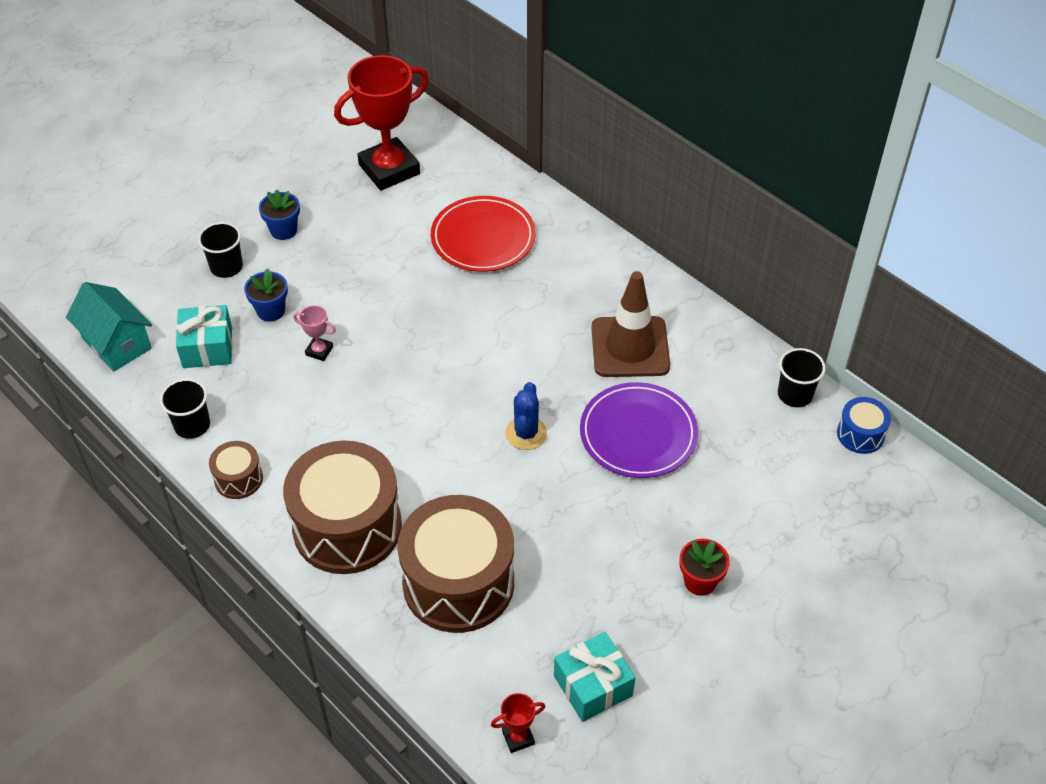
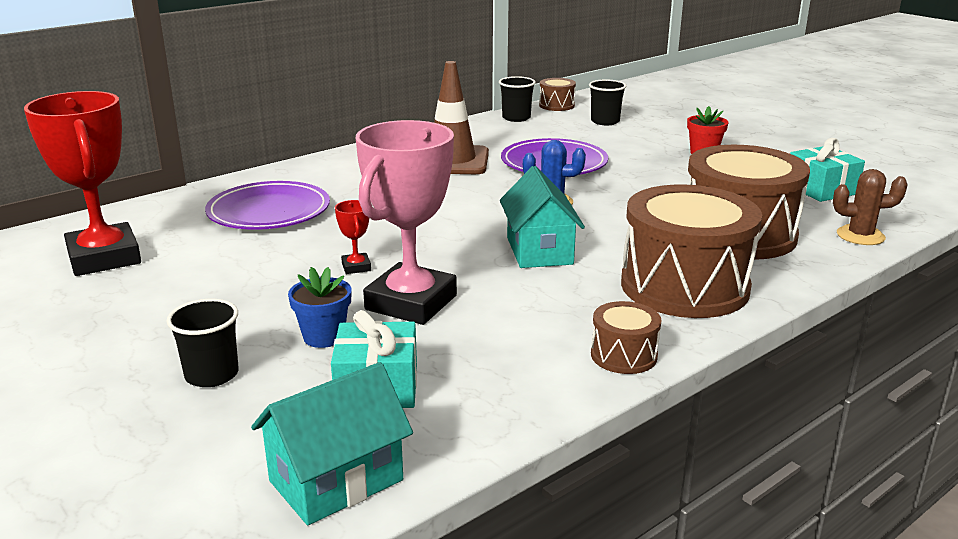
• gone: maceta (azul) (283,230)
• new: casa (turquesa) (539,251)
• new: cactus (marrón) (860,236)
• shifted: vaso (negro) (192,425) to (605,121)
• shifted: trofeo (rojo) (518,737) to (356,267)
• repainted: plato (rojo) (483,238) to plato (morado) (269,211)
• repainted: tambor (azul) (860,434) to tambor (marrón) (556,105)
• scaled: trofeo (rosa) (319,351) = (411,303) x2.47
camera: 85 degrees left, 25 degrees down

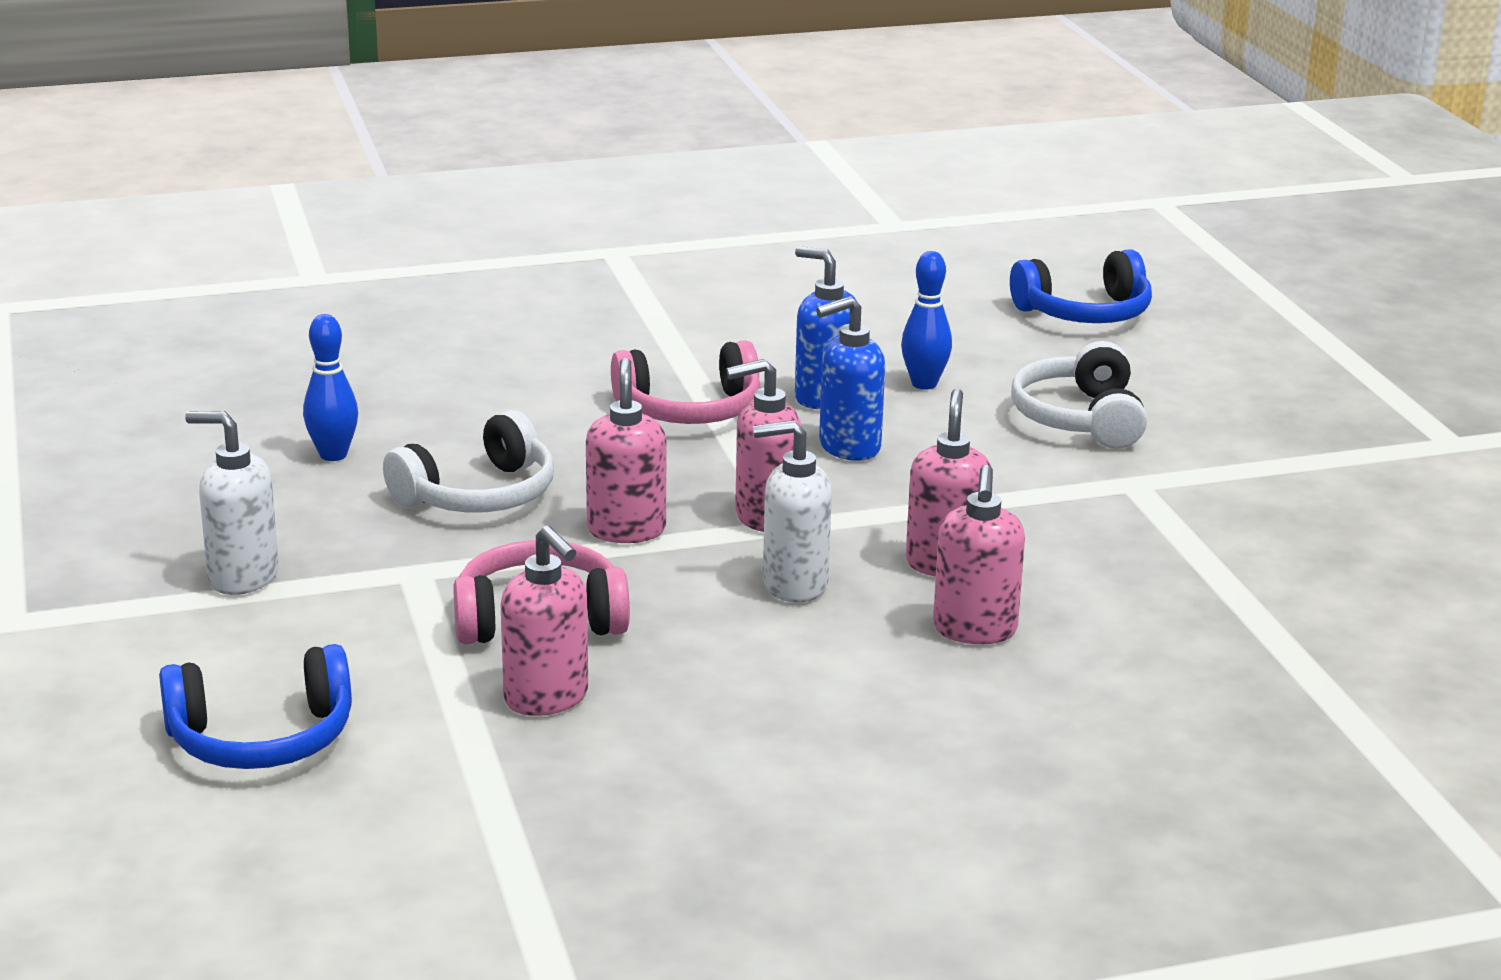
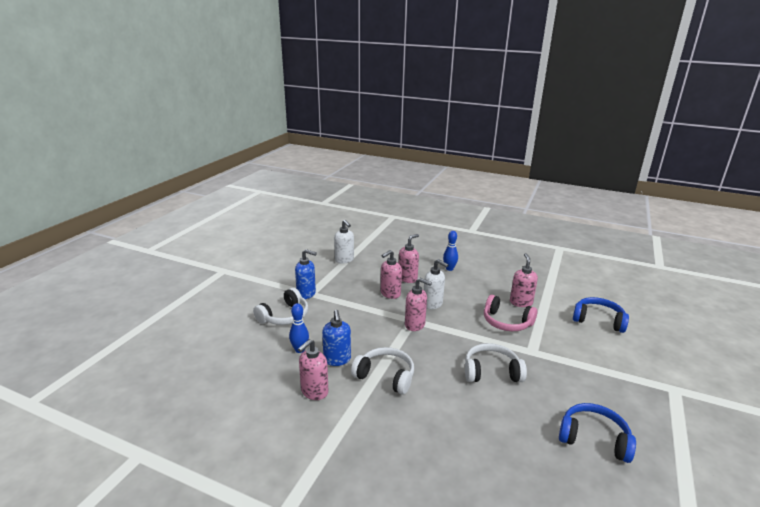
• shifted: dispensador de jabón (blanco) (242,577) to (344,260)
• shifted: bolo (azul) (333,455) to (449,268)
• shifted: dispensador de jabón (rosa) (626,530) to (314,392)
• shifted: dispensador de jabón (azul) (848,447) to (306,294)
• shifted: auriculares (azul) (1085,313) to (594,438)
• repainted: auriculares (rosa) (690,410) to auriculares (blanco) (385,376)
camera: 140 degrees left, 0 degrees up

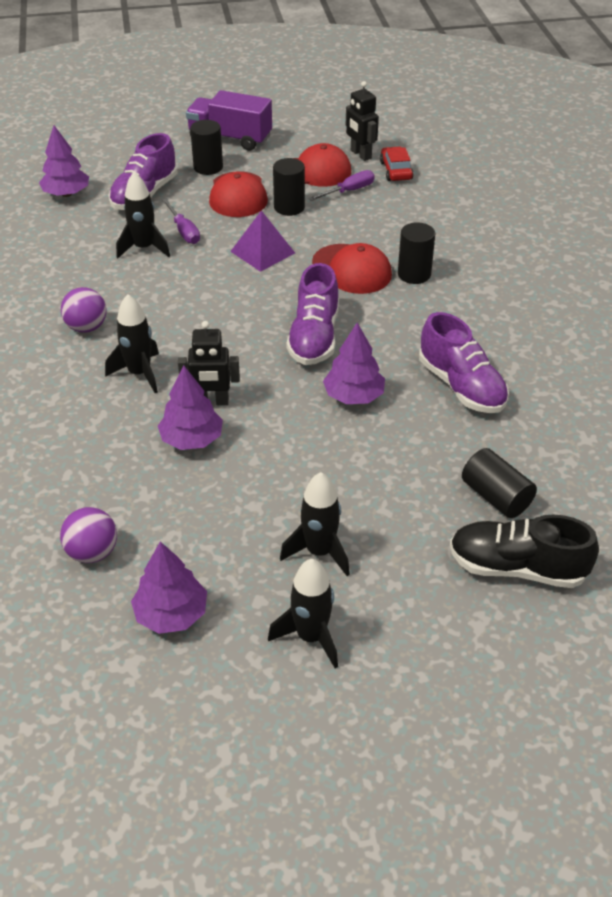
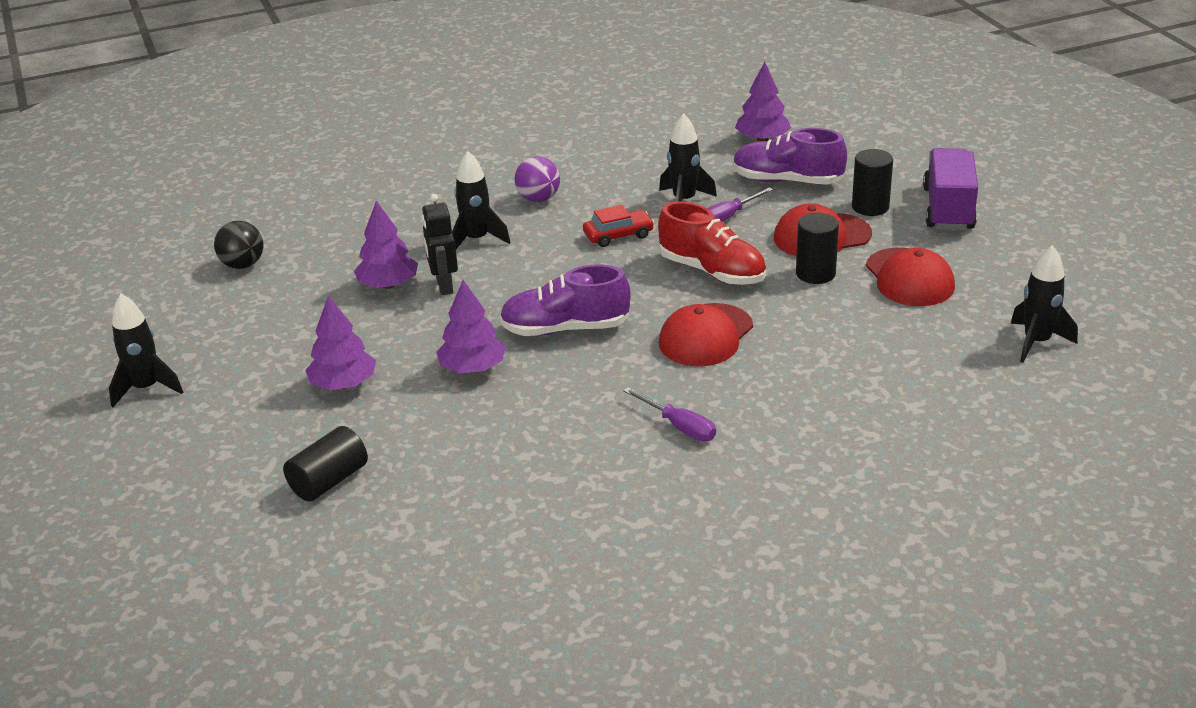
• gone: robot (negro) (360,154)
• gone: cilindro (negro) (414,274)
• gone: zapato (morado) (461,386)
• gone: zapato (negro) (517,568)
• shifted: árbol (morado) (171,614) to (343,384)
• shifted: cohete (negro) (319,552) to (1036,342)
• shifted: destornillador (morado) (349,191) to (679,426)
• shifted: coche (rojo) (396,171) to (618,235)
• swapped: pirámide (morado) (262,252) to zapato (rojo) (712,271)
• repainted: pelota (morado) (92,552) to pelota (negro) (243,265)
camera: 80 degrees right, 10 degrees down

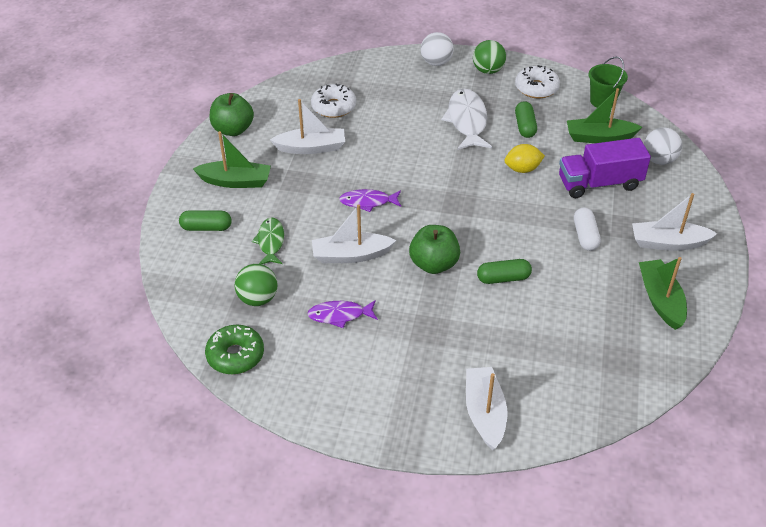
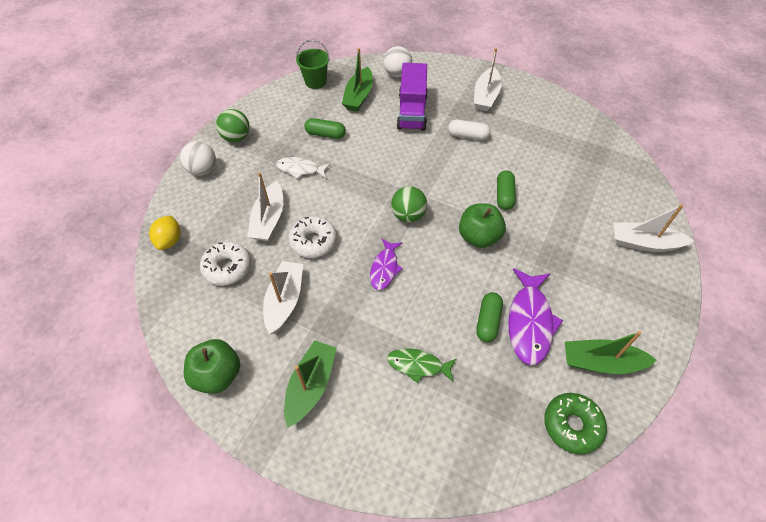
• shifted: cápsula (verde) (206,227) to (488,321)
• shifted: pelota (verde) (258,299) to (408,215)
• shifted: barco (blanco) (351,255) to (269,219)
• shifted: limón (amarillo) (522,169) to (170,241)
• shifted: rosquilla (blanco) (536,88) to (313,241)
• shifted: barco (verde) (660,300) to (601,362)
• scaled: pez (morado) (340,315) = (530,322) x1.63
• scaled: pez (blanco) (467,121) = (300,169) x0.61
camera: 75 degrees left, 10 degrees up

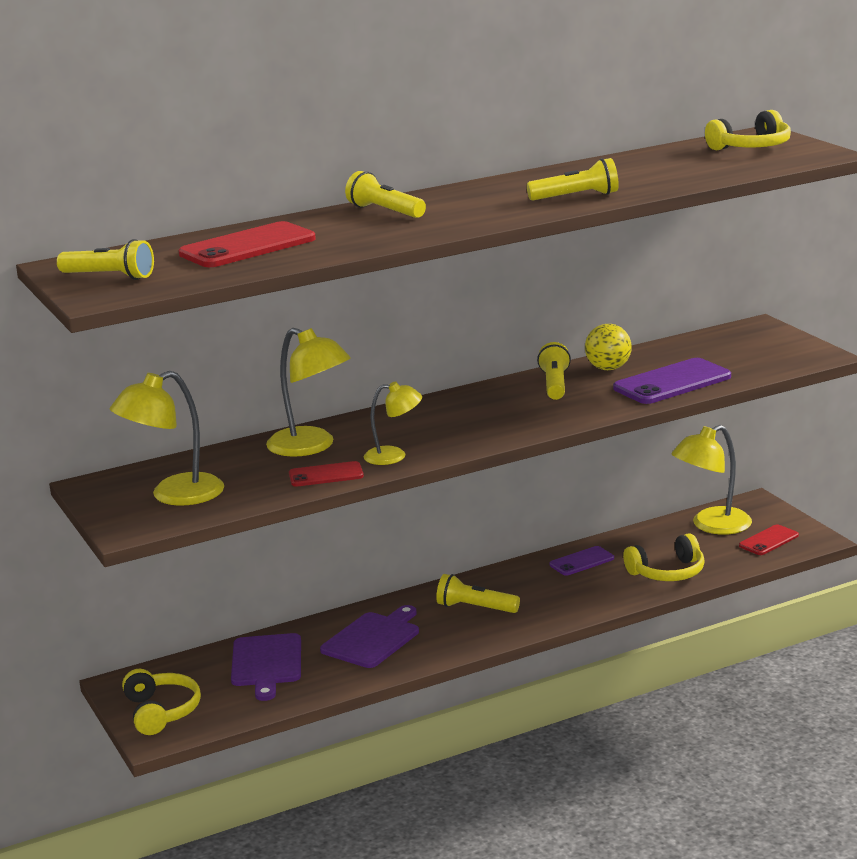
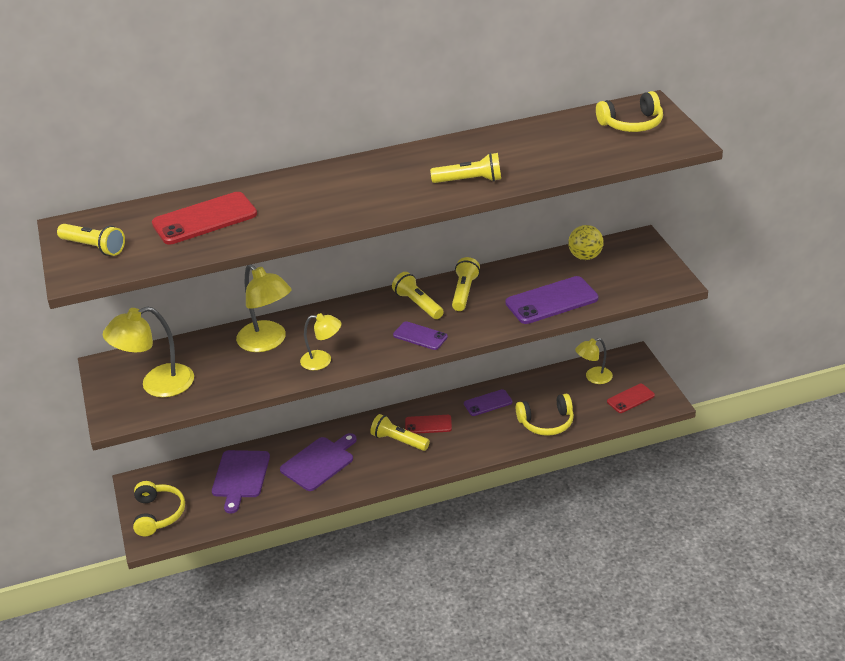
• new: móvil (morado) (420,336)
• shifted: móvil (rojo) (326,475) to (428,424)
• shifted: lámpara de mano (amarillo) (385,211) to (418,304)
• shifted: pelota (amarillo) (608,368) to (585,257)
• scaled: lámpara (amarillo) (712,526) = (593,377) x0.61
camera: 10 degrees right, 15 degrees up

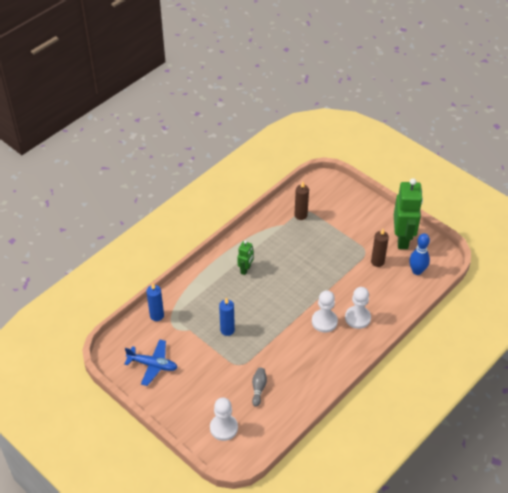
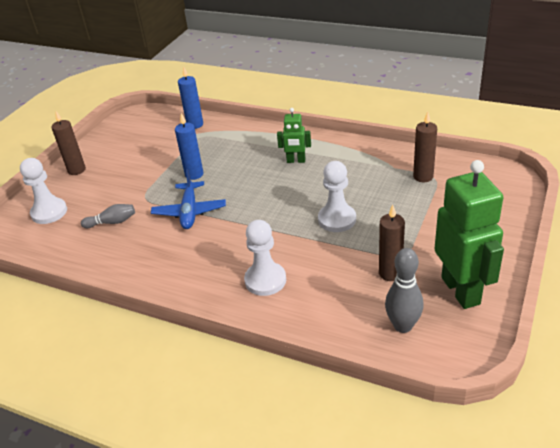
• new: vela (marrón) (76,170)
• shifted: avión (azul) (152,365) to (189,211)
• shifted: peón (blanco) (324,321) to (337,219)
• repainted: bolo (azul) (417,271) to bolo (gris) (403,326)
• rotated: robot (verde) (402,239) = (461,290) 90 degrees counterclockwise
camera: 75 degrees right, 10 degrees down

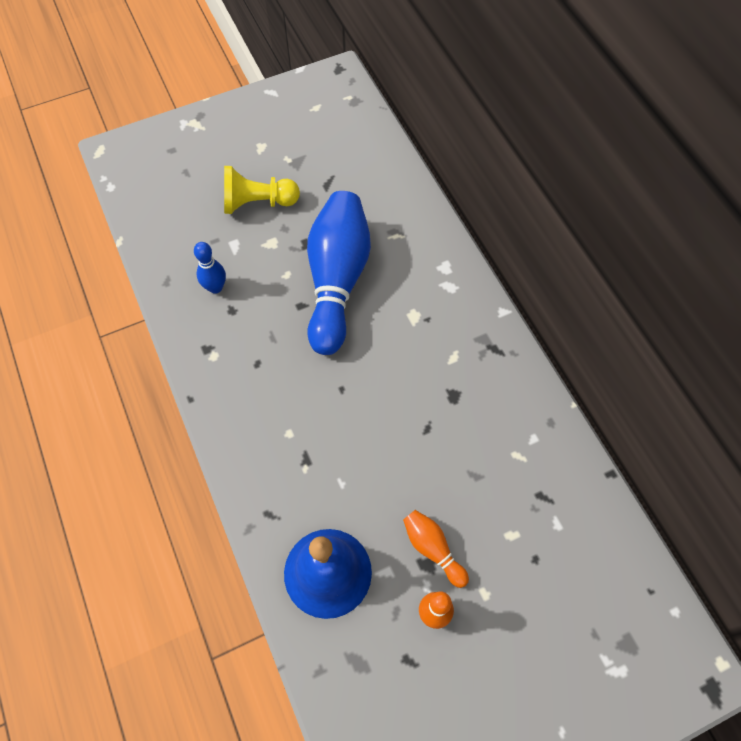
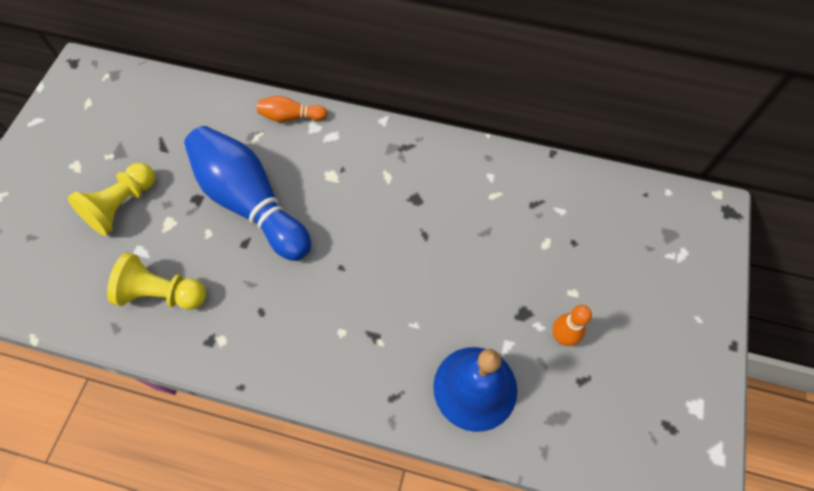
• shifted: bolo (naranja) (433,549) to (291,117)
• swapped: bolo (azul) (215,287) to peón (amarillo) (163,293)
camera: 50 degrees left, 0 degrees up

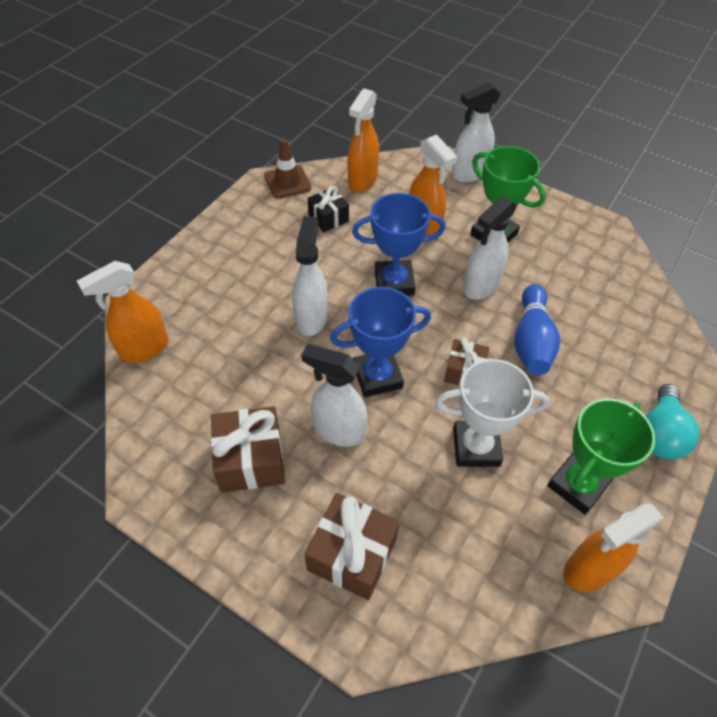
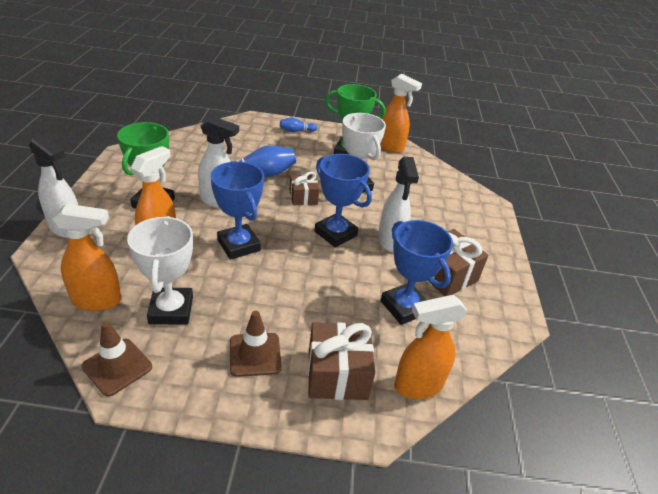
• gone: pulverizador (blanco) (311,318)
• new: cono de tráfico (marrón) (255,354)
• new: trofeo (azul) (404,307)
• shifted: regalo (marrón) (352,554) to (337,374)
• swapped: regalo (negro) (328,218) to trofeo (blanco) (171,310)
• swapped: bombilla (turquesa) (660,434) to bolo (azul) (296,131)
• rotated: pulverizador (naranja) (144,349) = (417,385) 135 degrees clockwise
camera: 120 degrees left, 15 degrees down

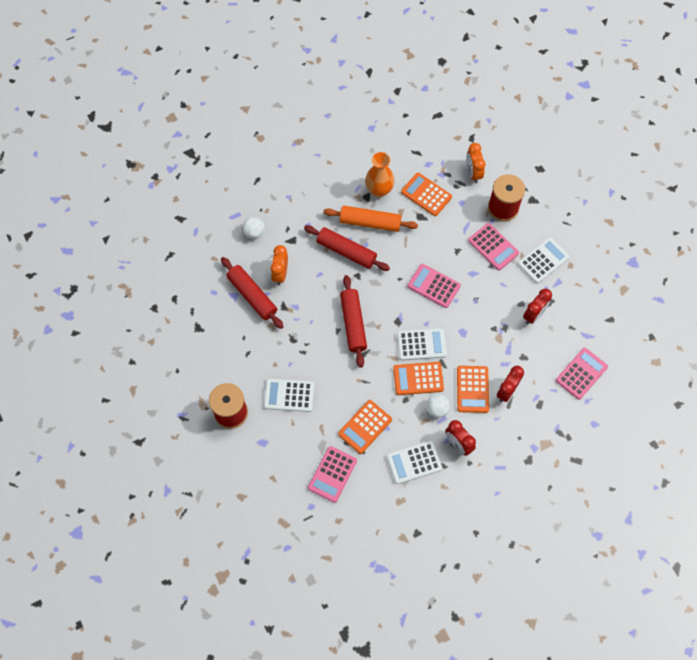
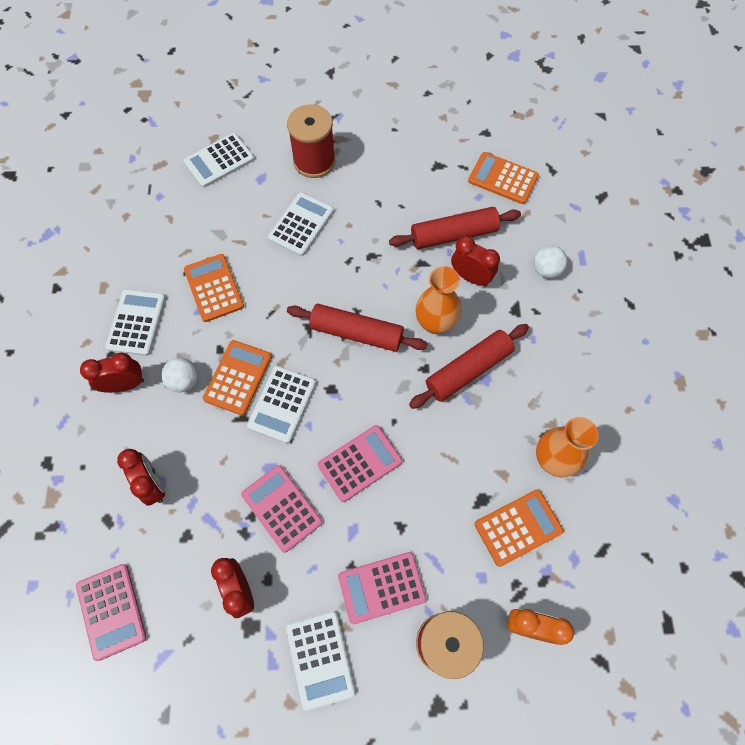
• gone: rodillo (naranja) (370,223)
• new: calculadora (blanco) (219,161)
• new: florero (naranja) (435,323)
• shifted: calculadora (rosa) (332,474) to (282,508)
• shifted: calculadora (naranja) (472,389) to (503,178)
• repainted: despertador (naranja) (280,274) to despertador (rojo) (470,277)
camera: 115 degrees right, 0 degrees up

